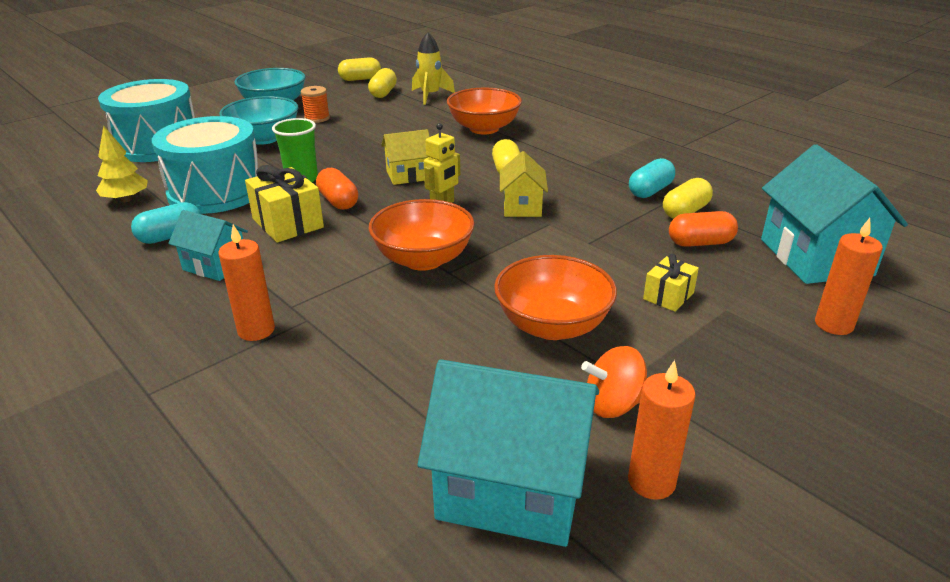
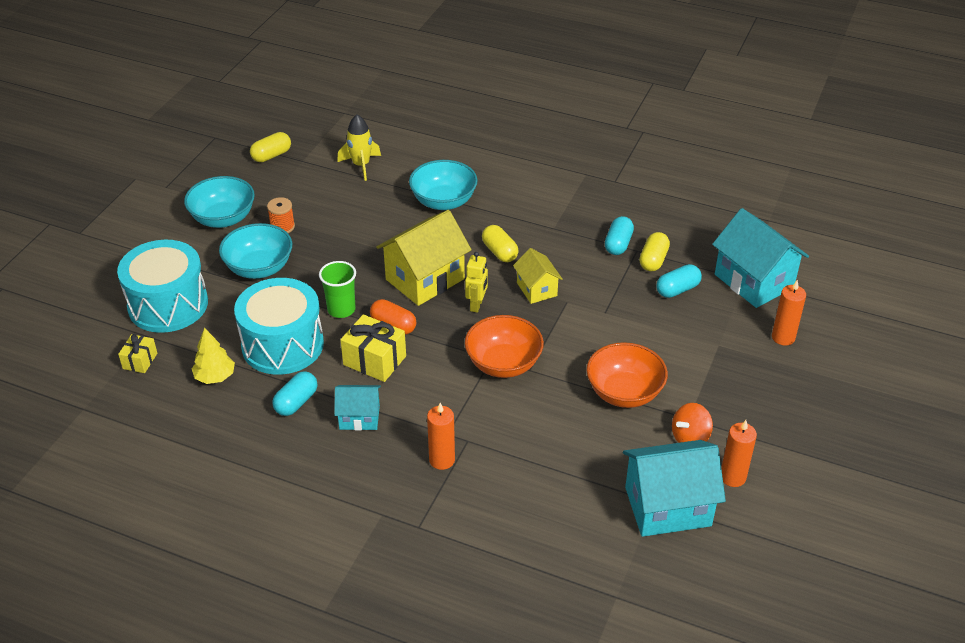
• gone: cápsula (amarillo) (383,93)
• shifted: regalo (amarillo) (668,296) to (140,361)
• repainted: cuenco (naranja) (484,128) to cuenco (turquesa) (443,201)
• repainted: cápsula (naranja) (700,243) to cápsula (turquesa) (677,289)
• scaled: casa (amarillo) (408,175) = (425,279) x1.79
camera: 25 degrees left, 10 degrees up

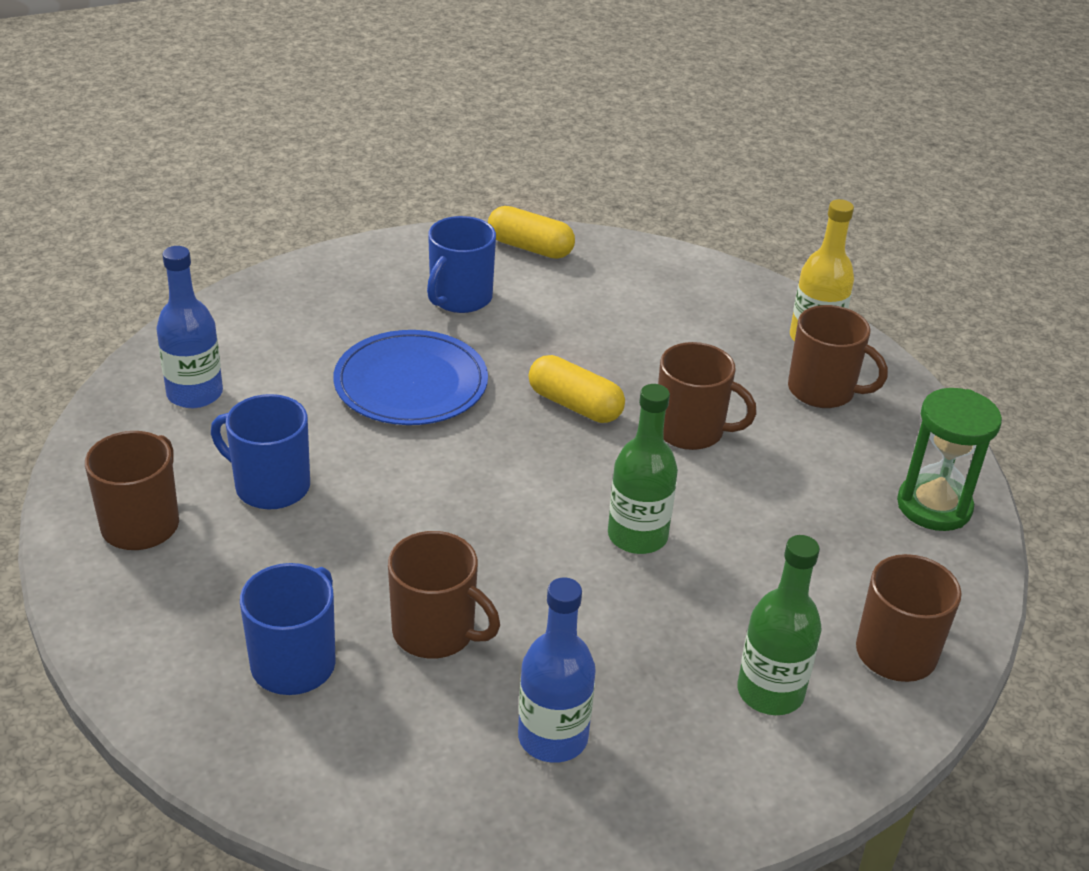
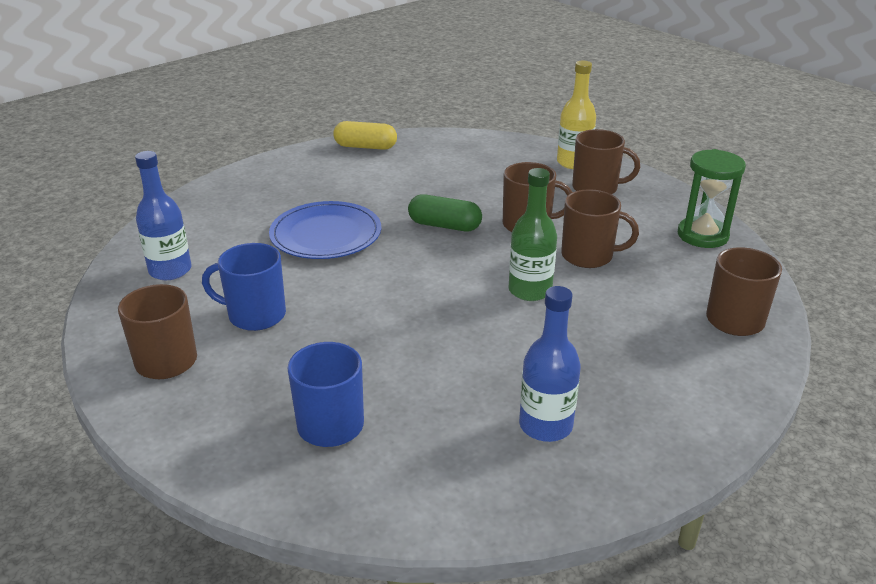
• gone: taza (azul) (459,298)
• gone: botella (verde) (770,692)
• shifted: taza (marrón) (436,632) to (588,256)
• repainted: cápsula (amarillo) (575,405) to cápsula (verde) (444,225)
camera: 15 degrees left, 5 degrees down

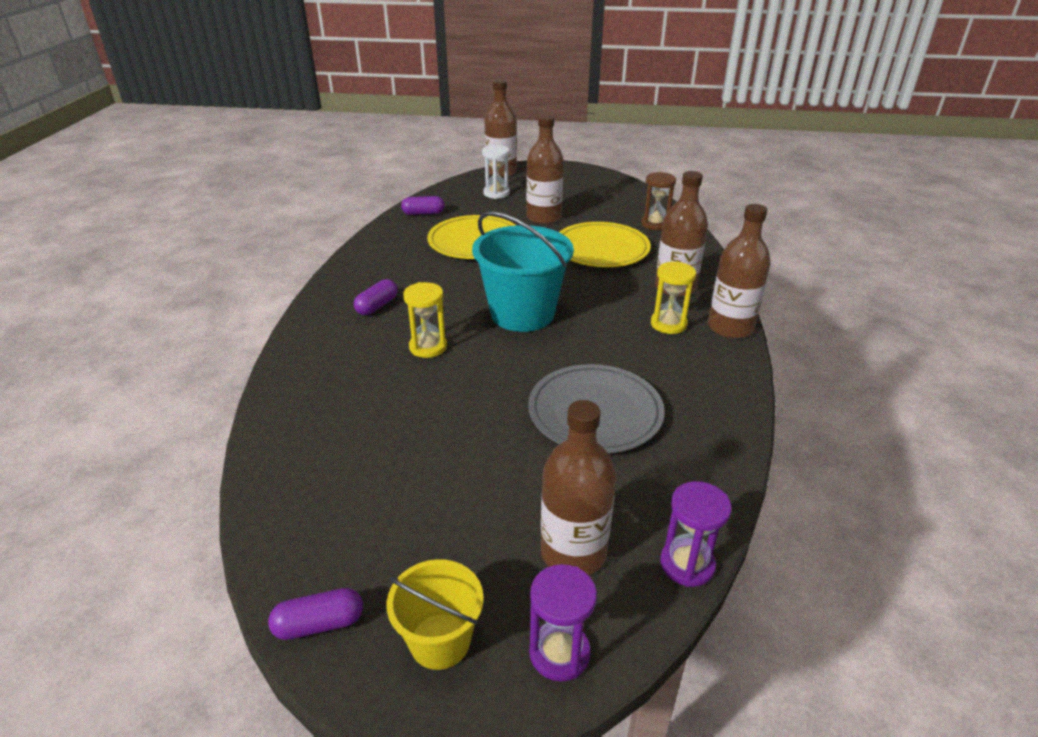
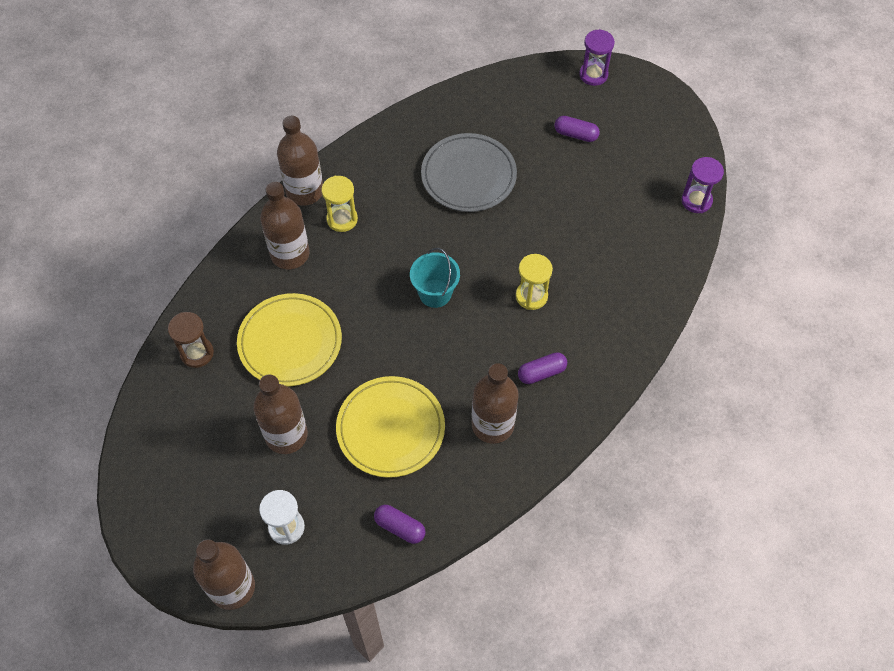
• gone: balde (amarillo) (440,641)
• shifted: cápsula (morado) (319,624) to (575,134)
• shifted: botella (marrón) (573,552) to (492,425)
• shifted: reloj de arena (morado) (687,564) to (696,201)
• scaled: balde (turquesa) (522,314) = (435,293) x0.56
camera: 145 degrees left, 25 degrees up

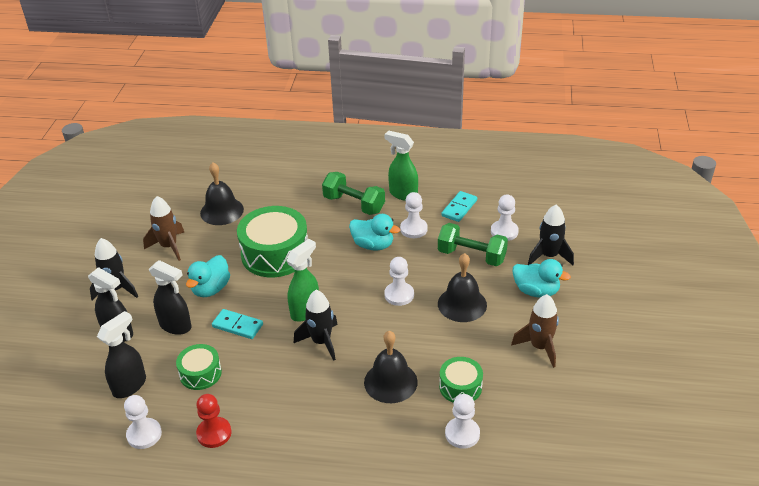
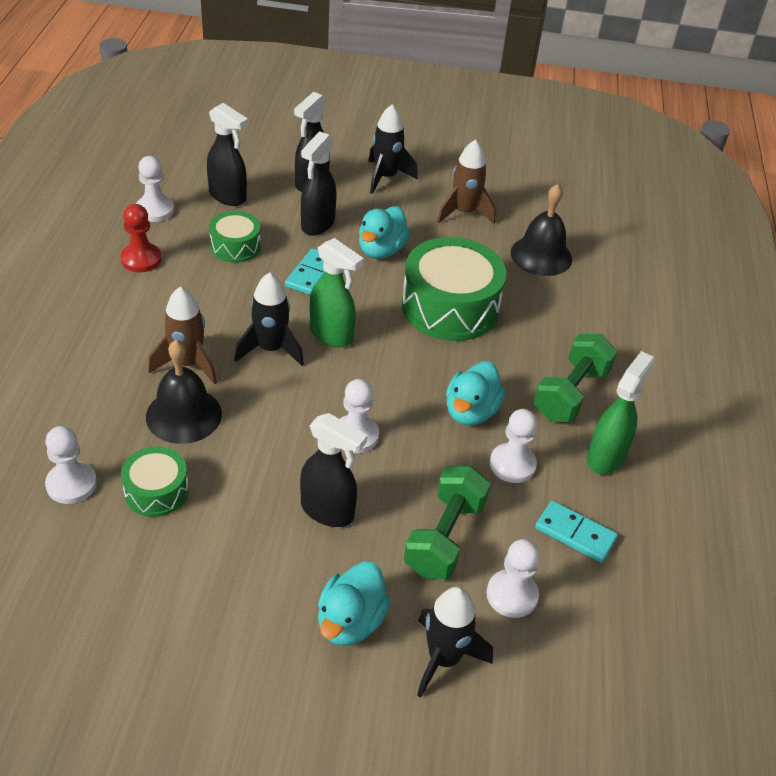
• shifted: cohete (marrón) (539,347) to (187,364)
• swapped: campana (negro) (462,304) to pulverizador (negro) (328,511)
• rotated: pato (turquesa) (211,289) = (381,250) 90 degrees counterclockwise
camera: 85 degrees right, 5 degrees up

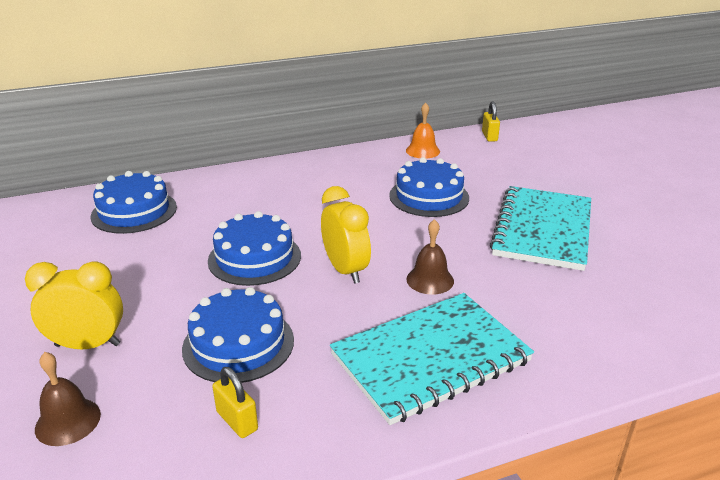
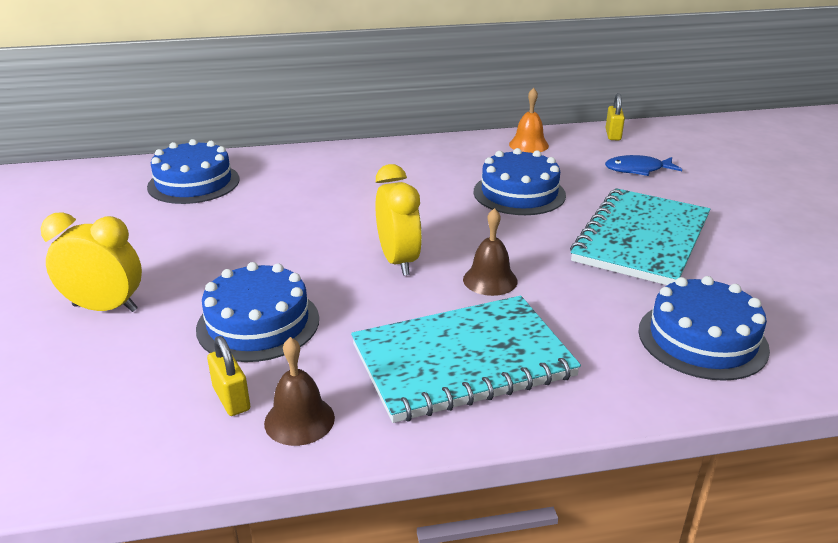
• new: pez (azul) (638,170)
• shifted: campana (marrón) (68,421) to (299,420)
• shifted: tarta (azul) (254,258) to (702,339)
camera: 10 degrees right, 0 degrees up

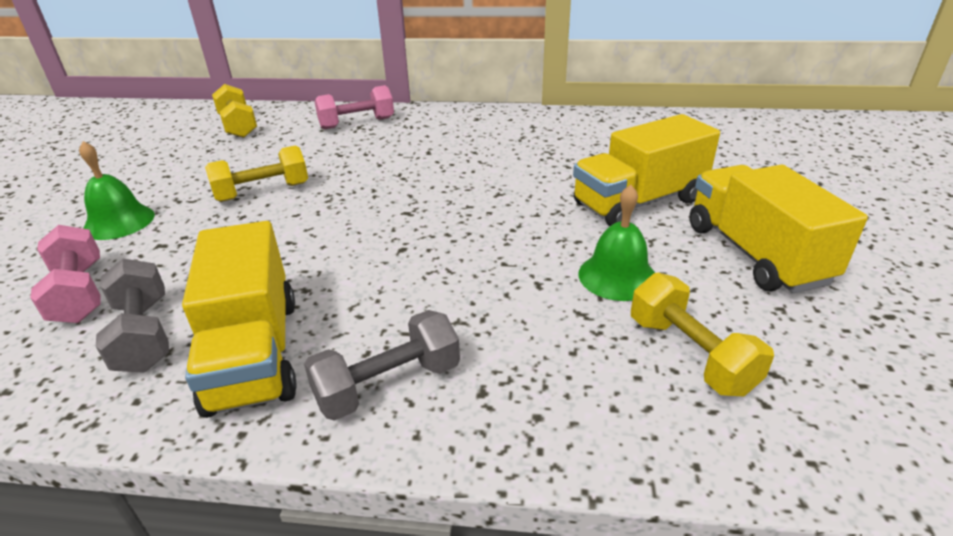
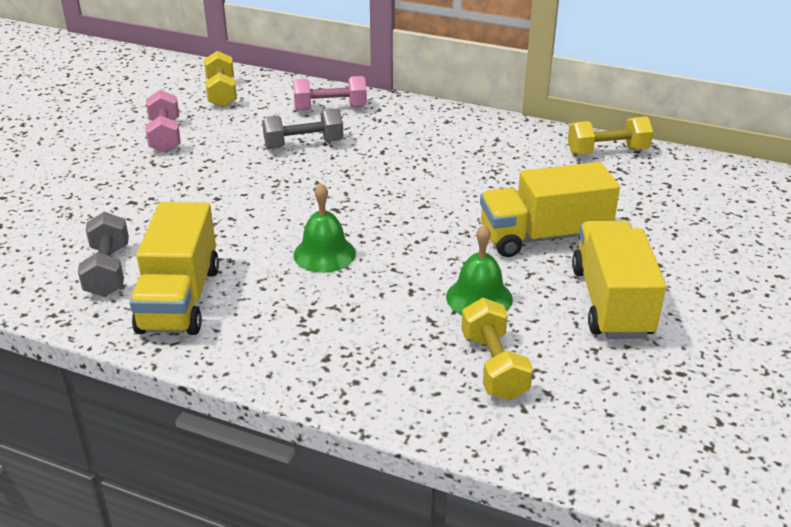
• shifted: mancuerna (rosa) (79,293) to (165,136)
• shifted: campana (verde) (119,222) to (324,254)
• shifted: mancuerna (amarillo) (263,192) to (607,151)
• shifted: mancuerna (gris) (388,385) to (303,144)
camera: 15 degrees right, 0 degrees up

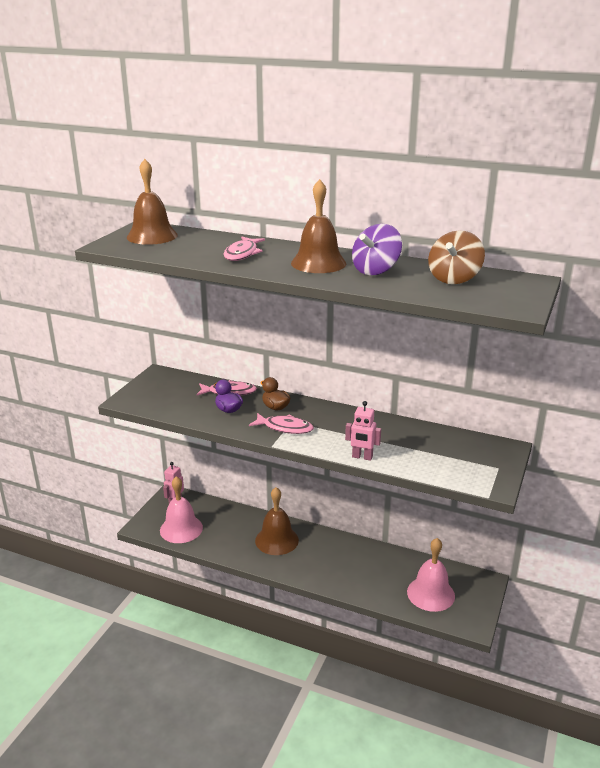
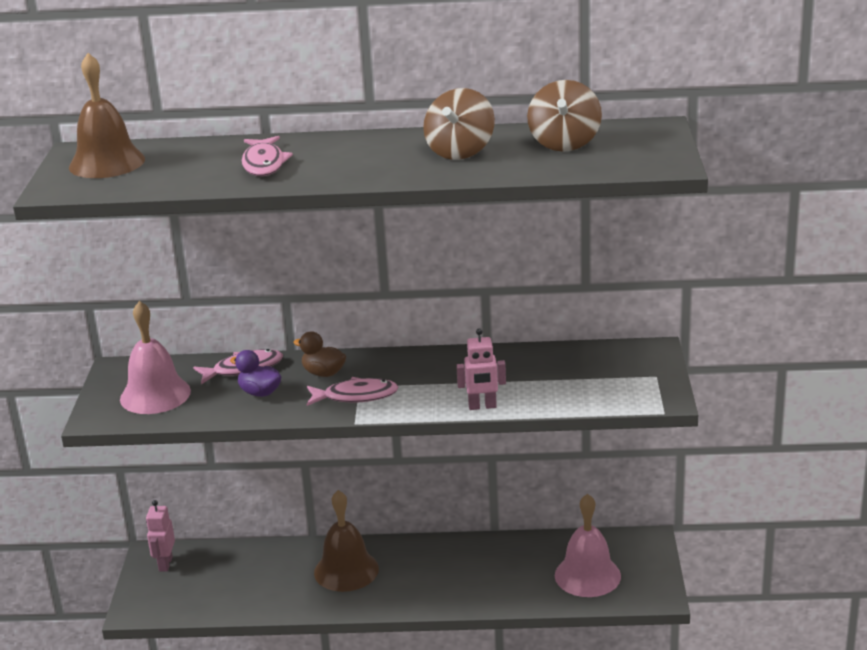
• gone: campana (marrón) (318,263)
• shifted: campana (rosa) (181,529) to (155,395)
• repainted: peonza (morado) (375,270) to peonza (marrón) (460,152)
camera: 20 degrees left, 0 degrees up

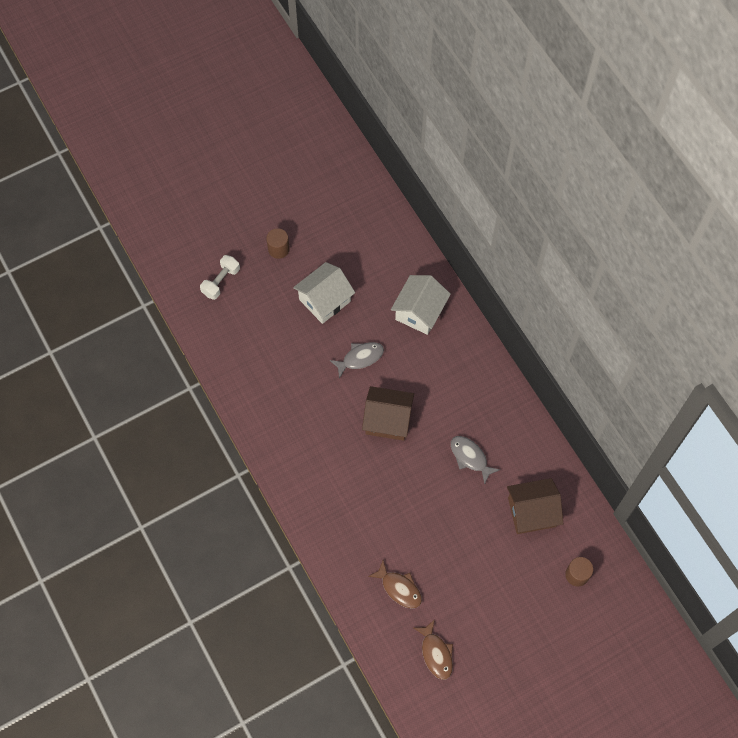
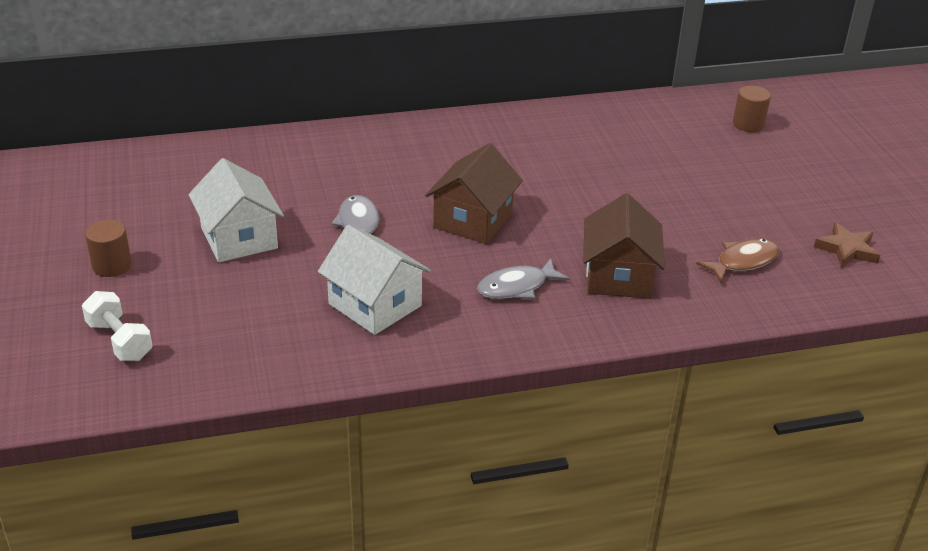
• shifted: casa (blanco) (419,312) to (375,305)
• shifted: pez (gris) (470,457) to (517,287)
• shifted: casa (marrón) (531,512) to (618,276)
• swapped: pez (marrón) (436,653) to estrella (marrón) (847,249)
camera: 75 degrees left, 30 degrees down

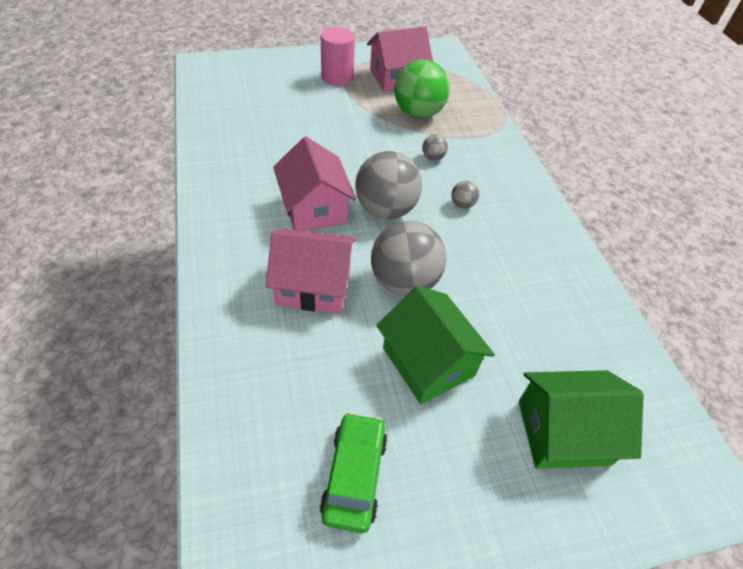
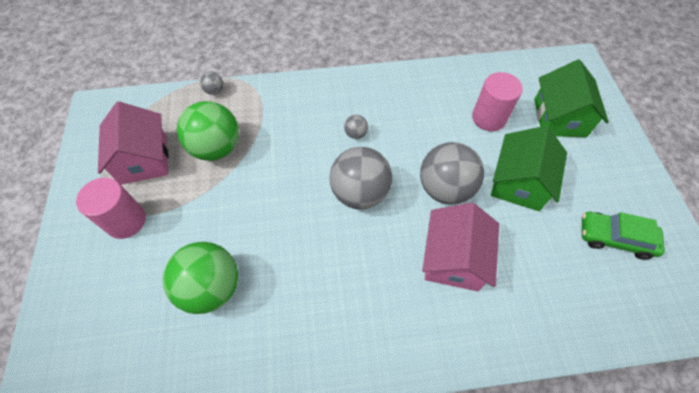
• gone: casa (rosa) (314,208)
• new: pelota (verde) (211,287)
• new: cilindro (rosa) (489,118)
• shifted: pelota (gris) (433,157) to (214,91)
• rotated: casa (verde) (428,361) = (519,182) 45 degrees counterclockwise
camera: 80 degrees left, 10 degrees up

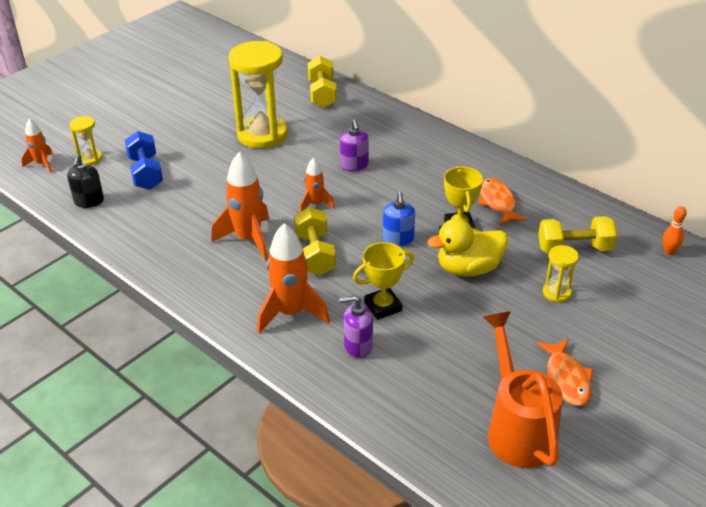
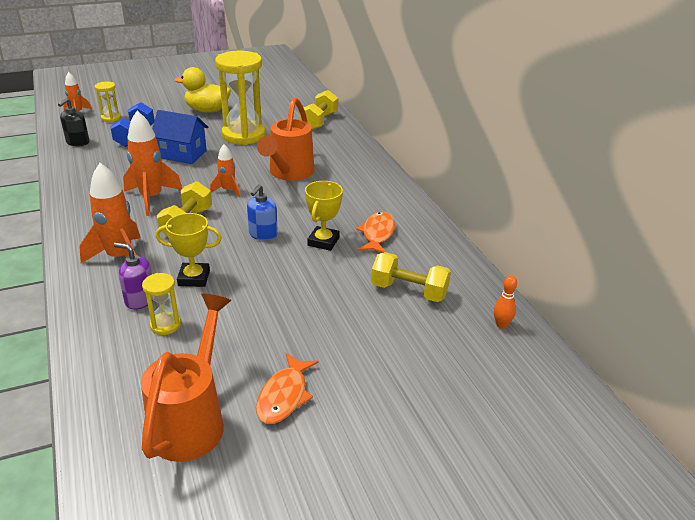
• new: casa (azul) (182,154)
• shifted: pato (amarillo) (468,268) to (207,110)
• shifted: reloj de arena (amarillo) (556,293) to (165,325)
• swapped: dispensador de jabón (morado) (354,165) to regadera (naranja) (288,173)
camera: 25 degrees right, 5 degrees down

